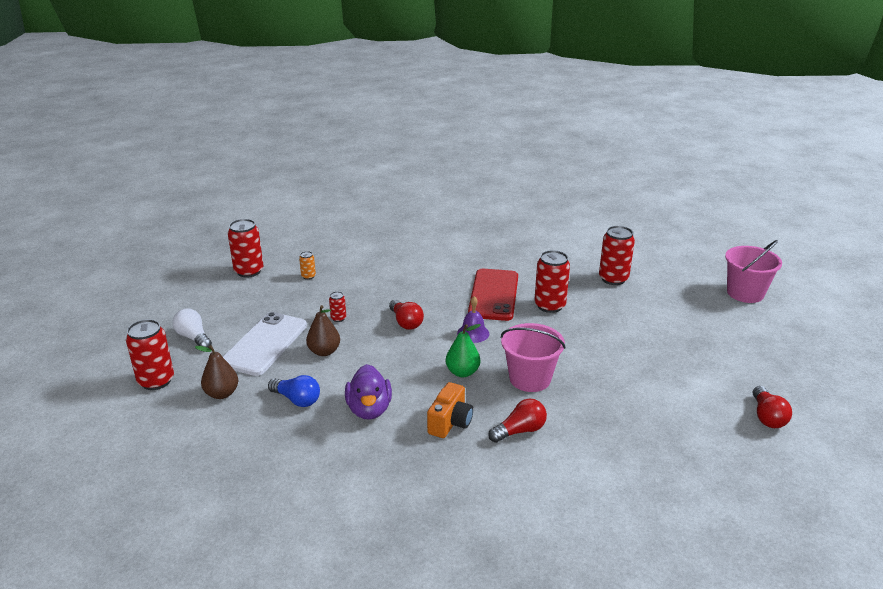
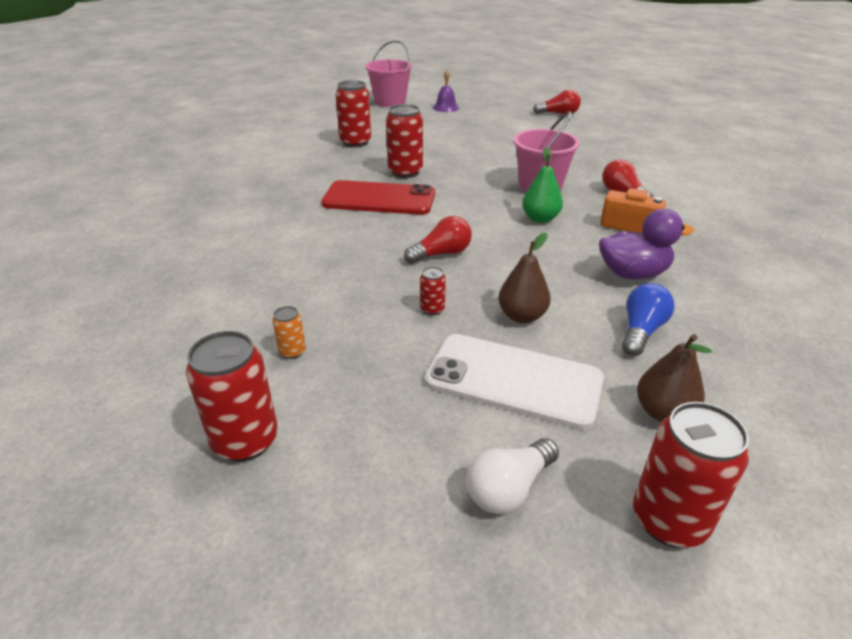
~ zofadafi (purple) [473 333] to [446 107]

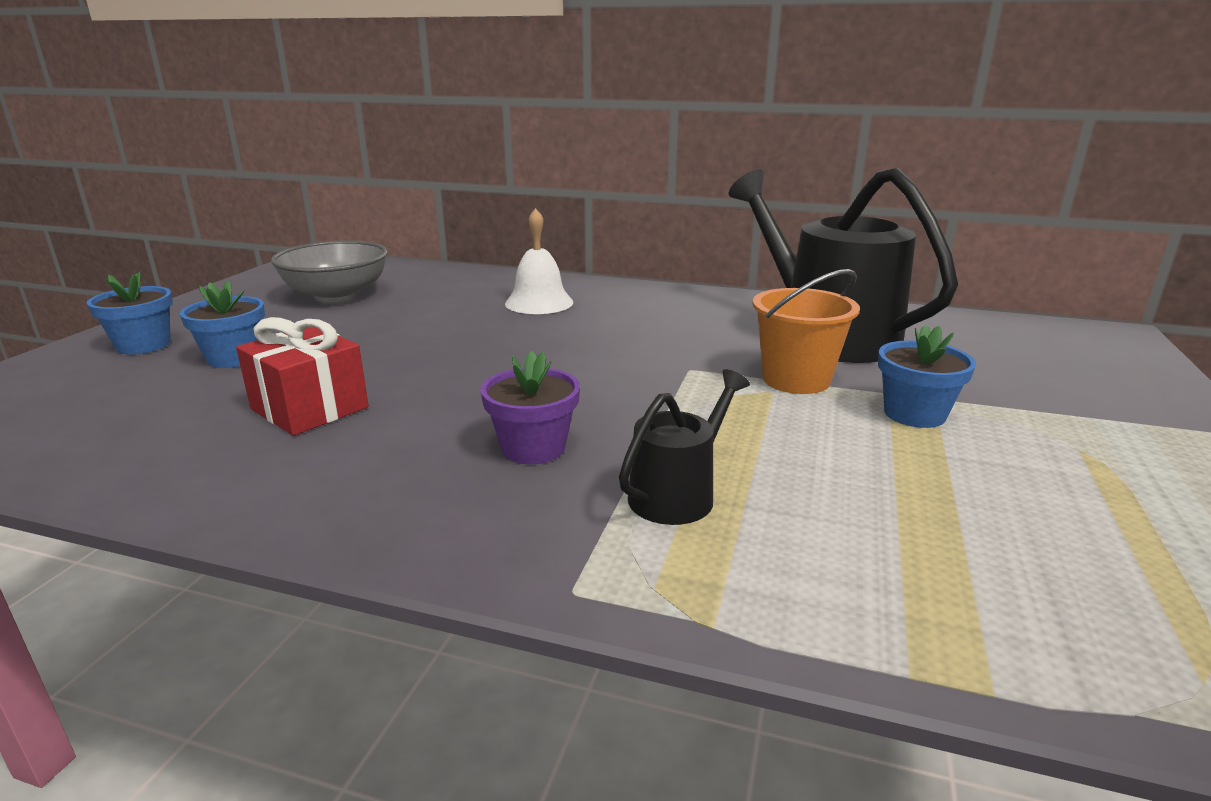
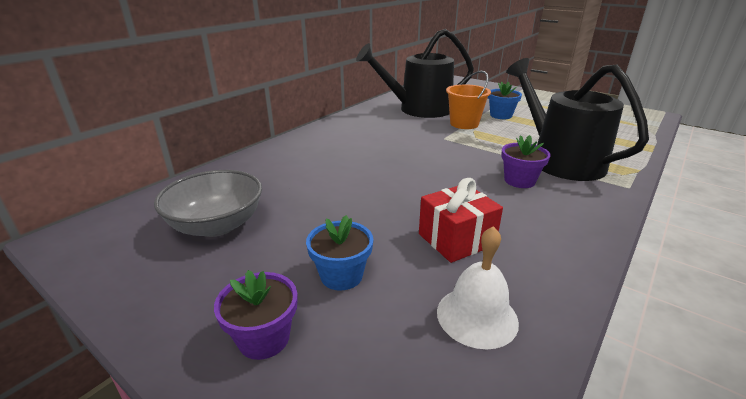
~ zofadafi (white) [539 302] to [477 316]
~ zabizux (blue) [143 345] to zabizux (purple) [264 338]
~ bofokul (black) [677 494] = [560 160] x2.09

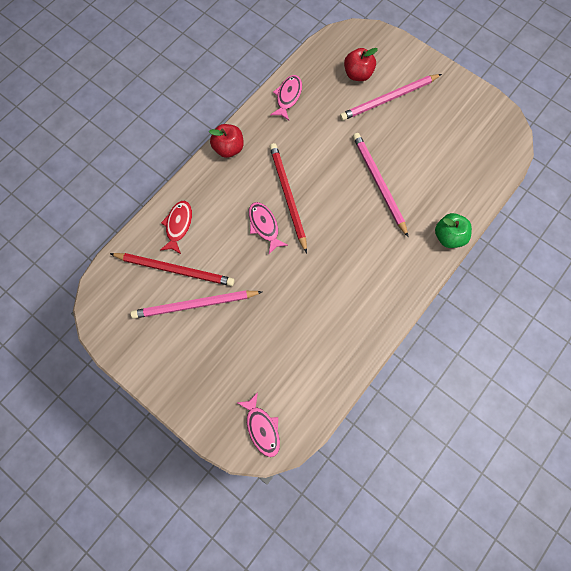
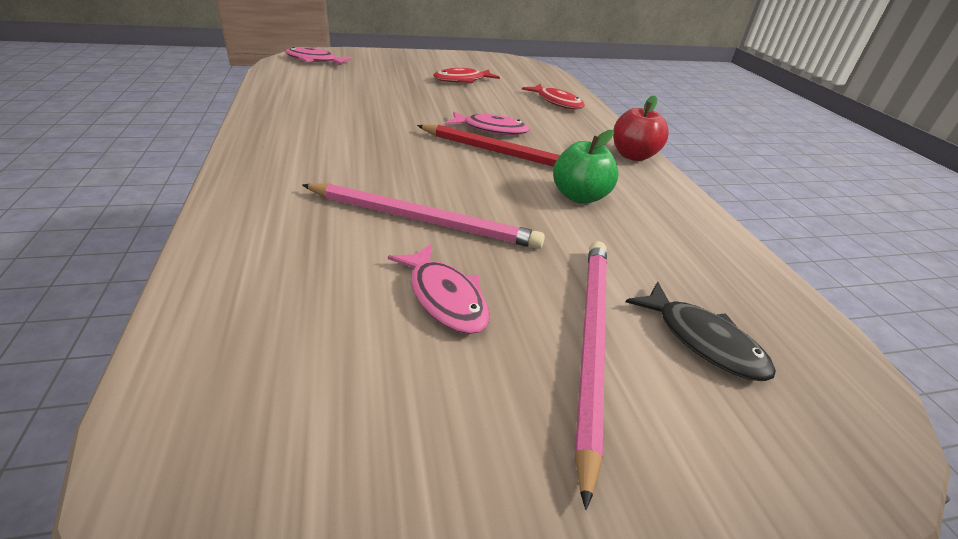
- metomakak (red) [175 269]
~ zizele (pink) [288 97] to [445 297]
~ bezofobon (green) [448 237] to [579 196]
~ metomakak (pink) [194 305] to zizele (red) [462 80]
~ bezofobon (red) [358 74] to zizele (black) [703 340]

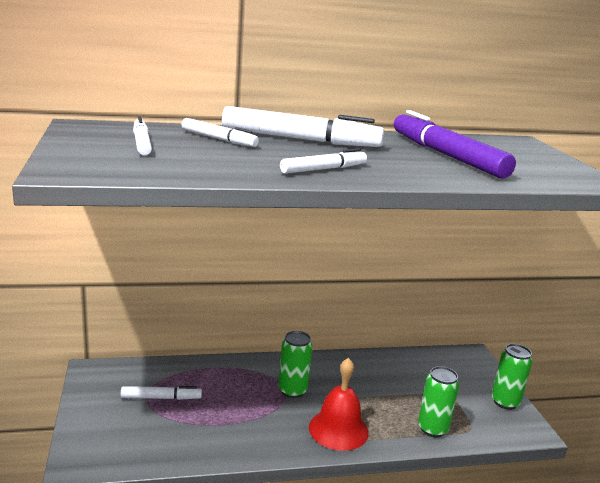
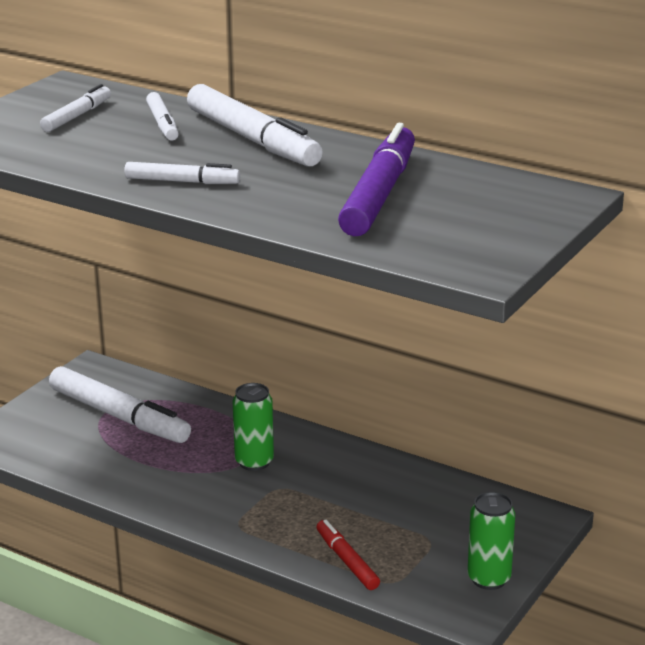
- zofadafi (red) [338 429]
~ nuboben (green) [432 429] to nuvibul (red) [346 561]
~ nuvibul (white) [161 398] = [119 416] x1.87

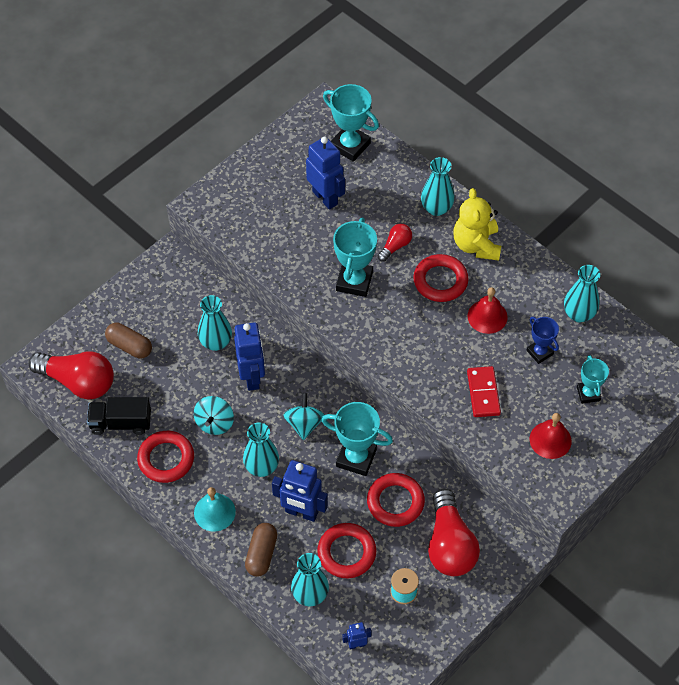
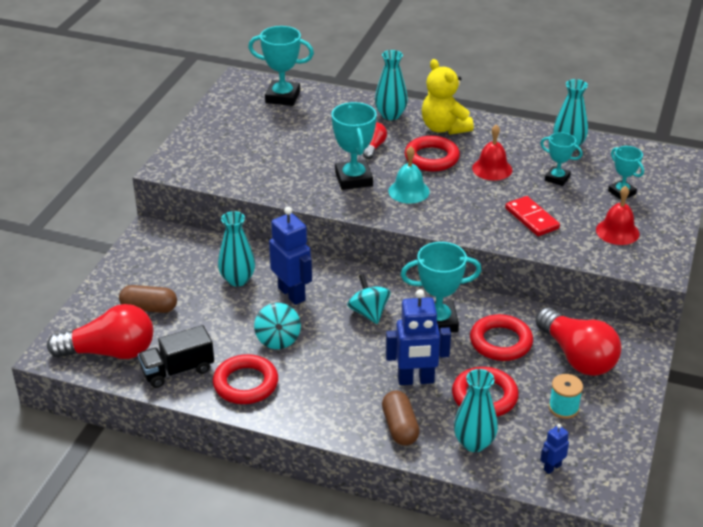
- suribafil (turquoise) [261 467]
- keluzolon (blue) [325 198]
~ zofadafi (turquoise) [214 512] to [409 191]
~ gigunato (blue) [539 352] to gigunato (turquoise) [557 178]

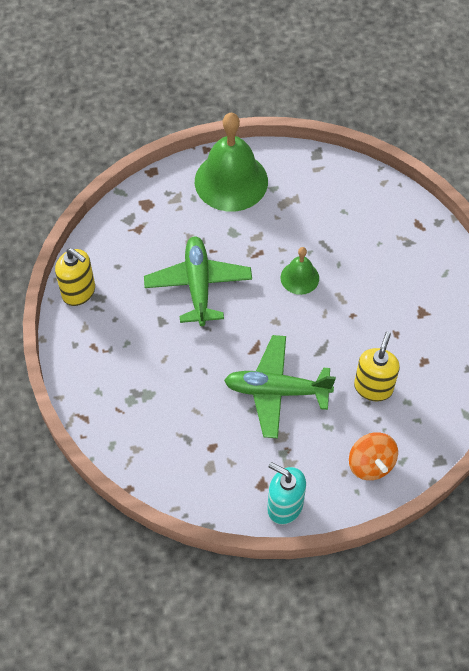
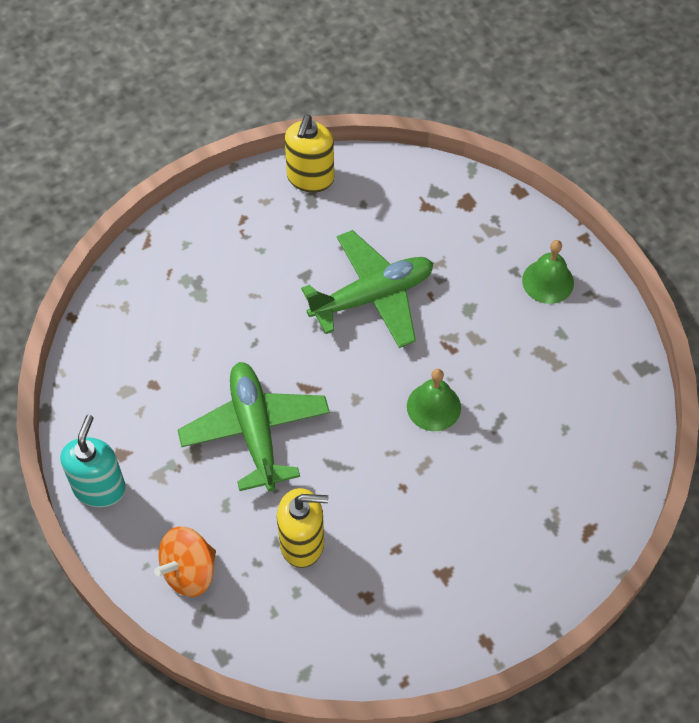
~ zofadafi (green) [231 181] = [548 281] x0.50

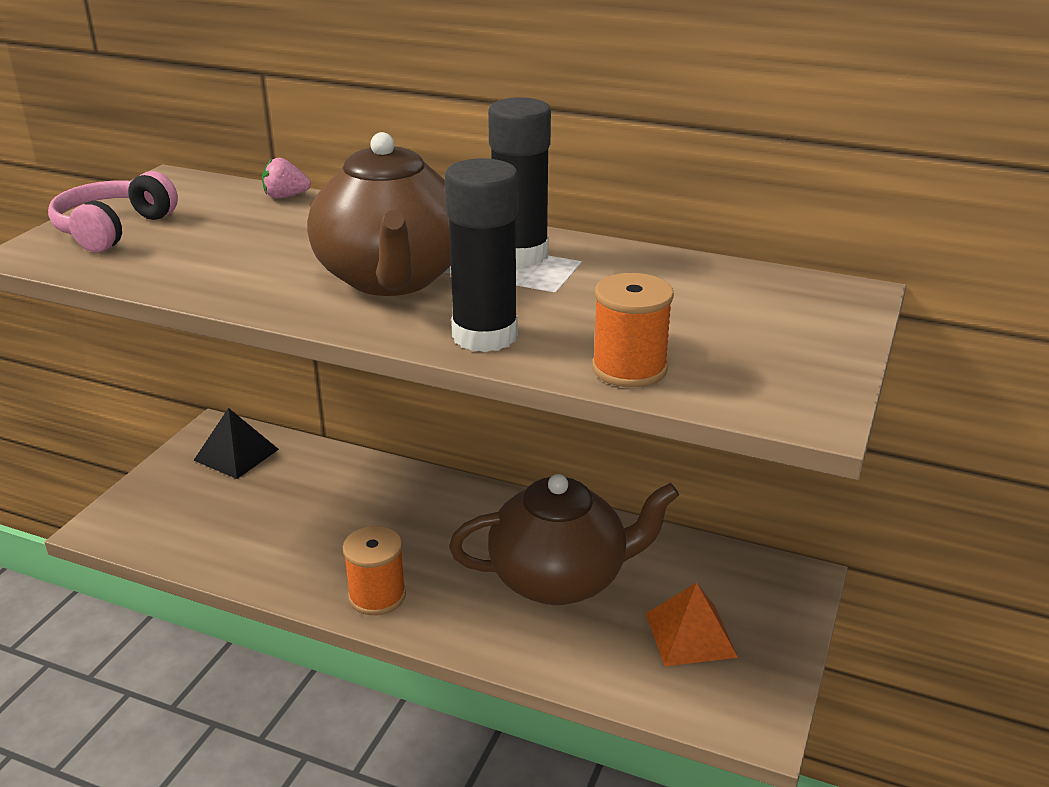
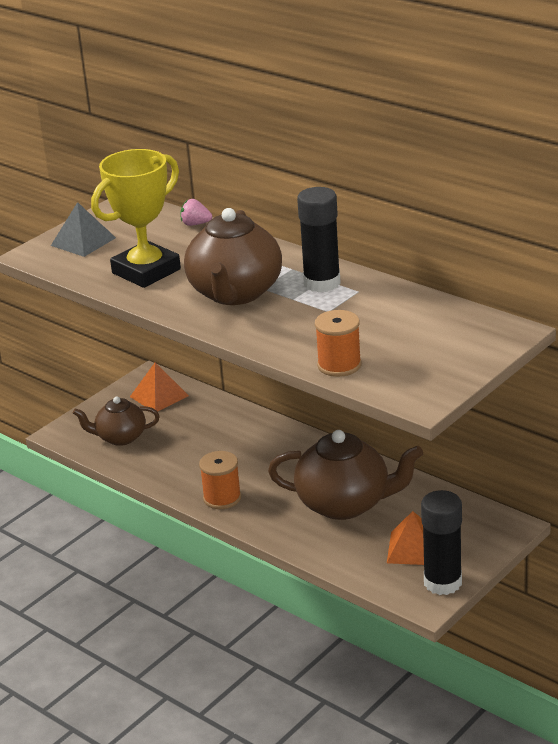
+ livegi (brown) [120 437]
+ gigunato (yellow) [146 271]
~ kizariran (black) [485 336] to [442 582]
~ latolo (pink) [113 229] to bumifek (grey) [83 241]
~ bumifek (black) [236 454] to bumifek (orange) [159 396]

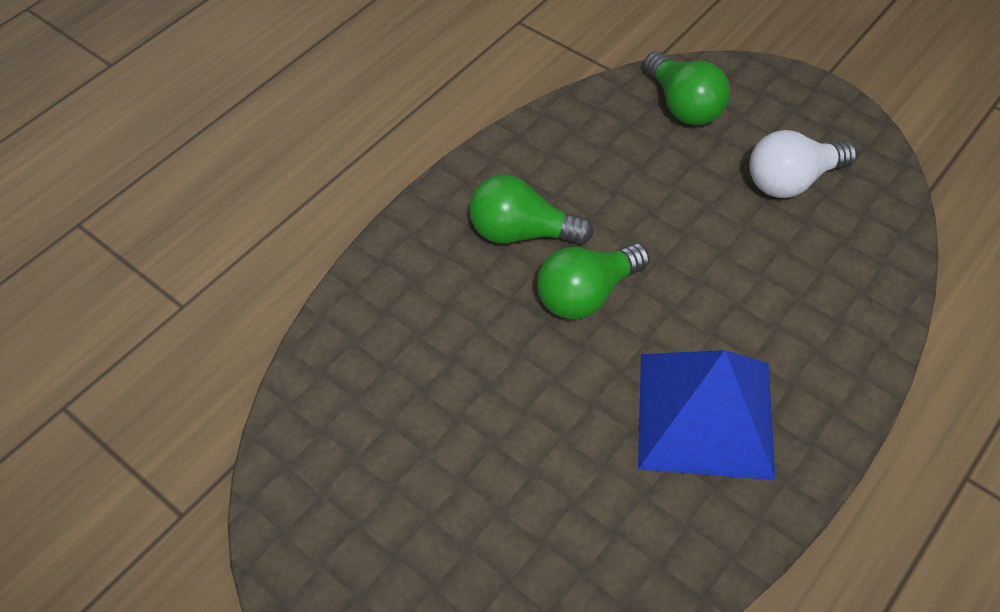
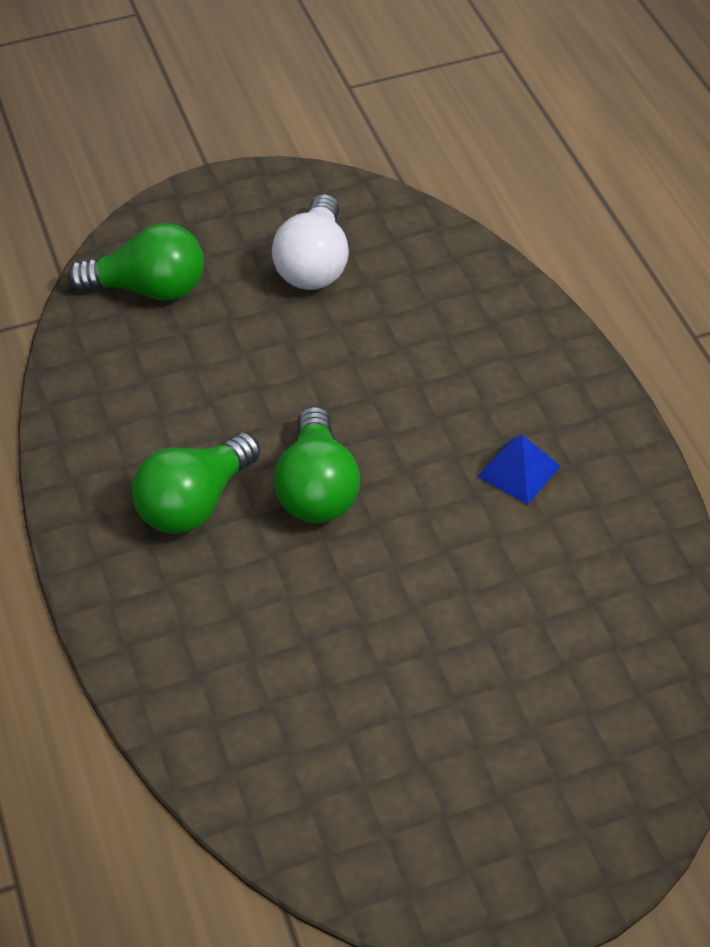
~ bumifek (blue) [705 414] = [518 471] x0.42

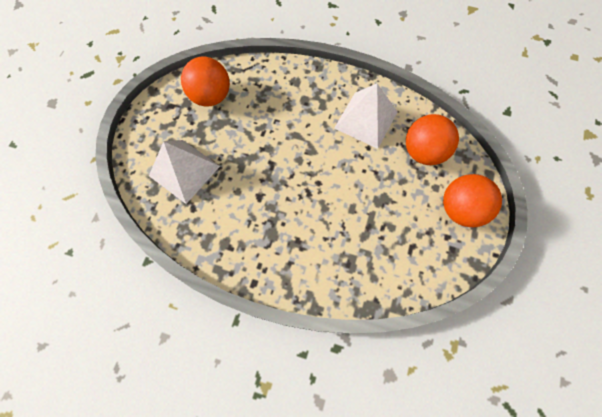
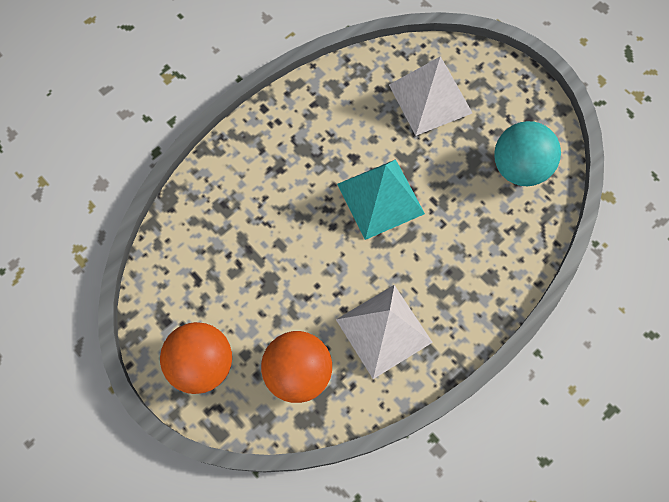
+ bumifek (turquoise) [380 198]
~ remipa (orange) [211 96] to remipa (turquoise) [519 167]

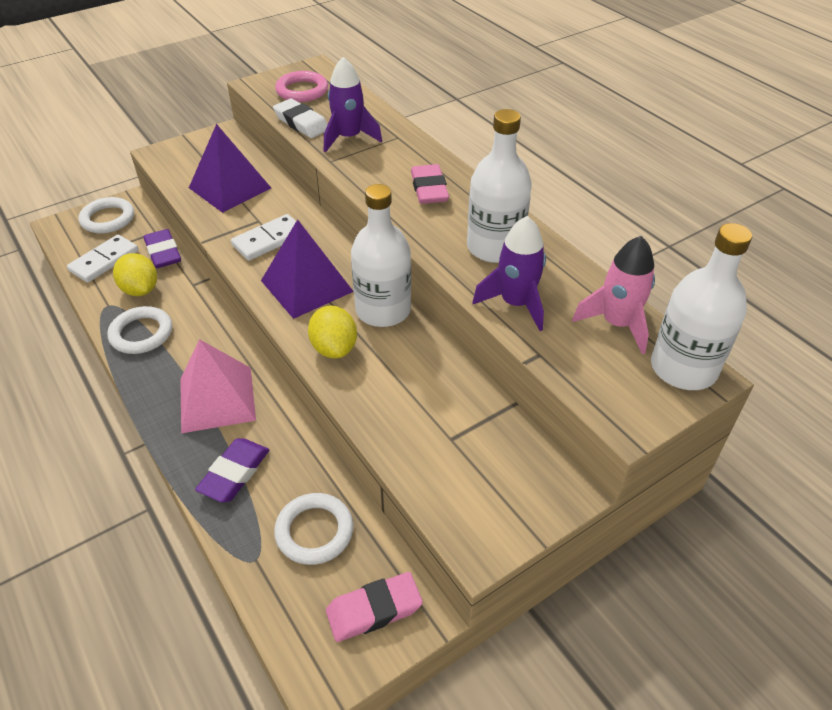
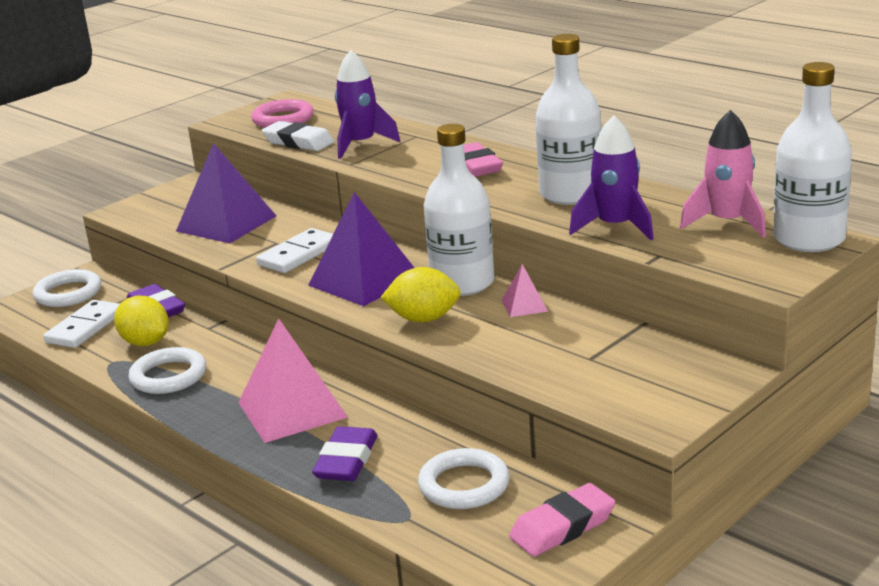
+ bumifek (pink) [524 305]
~ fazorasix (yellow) [334 348] = [424 319] 60 degrees counterclockwise

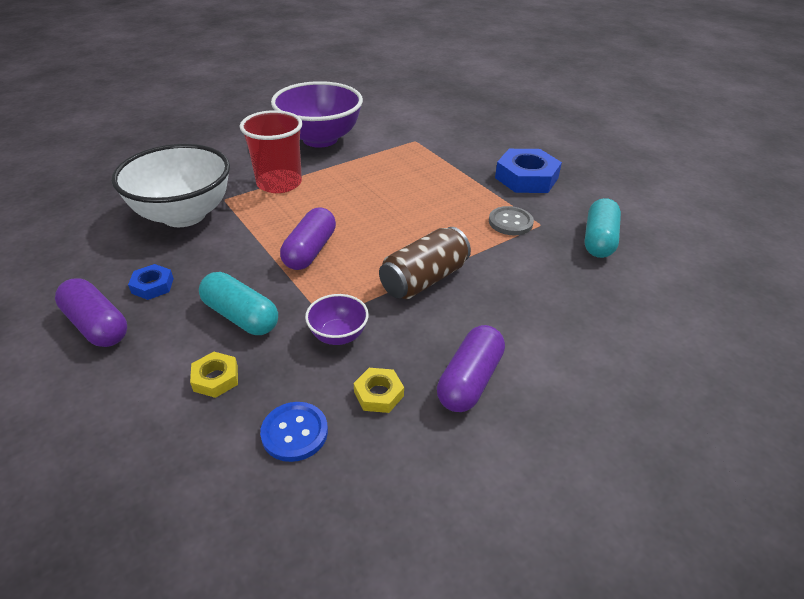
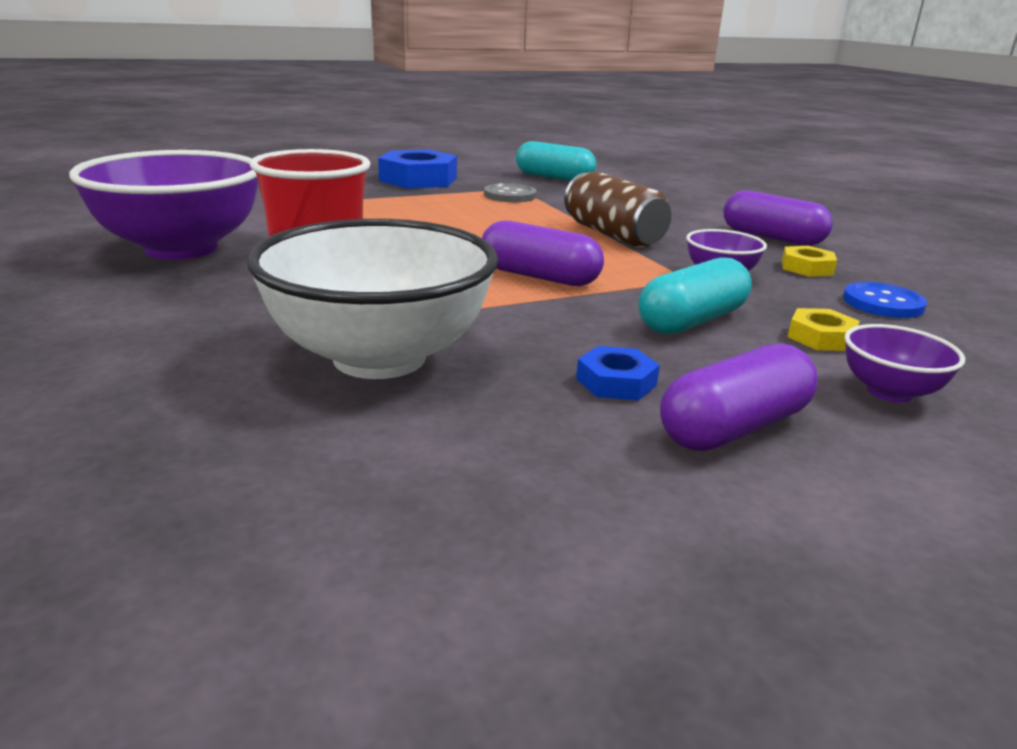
+ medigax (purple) [889 392]

